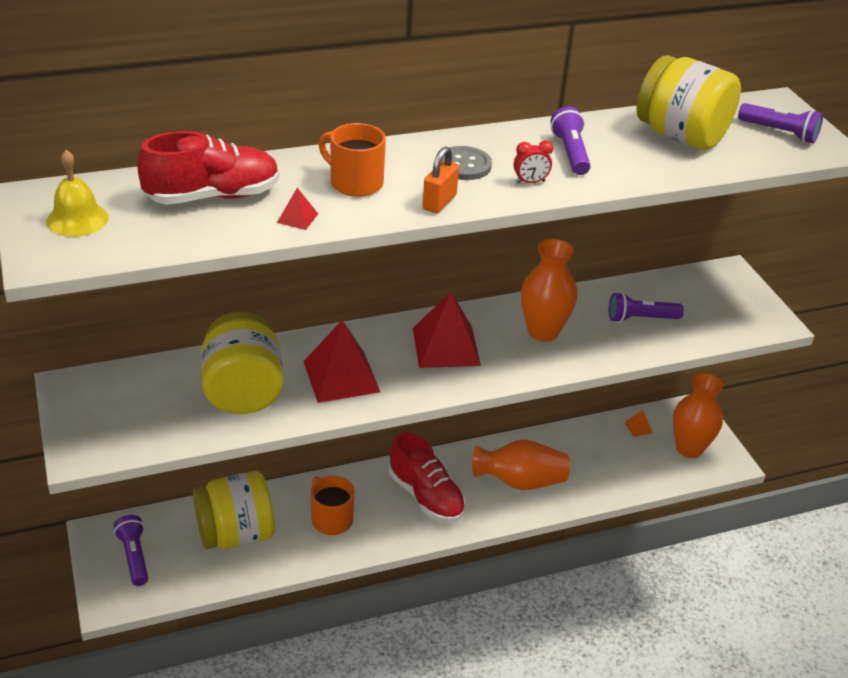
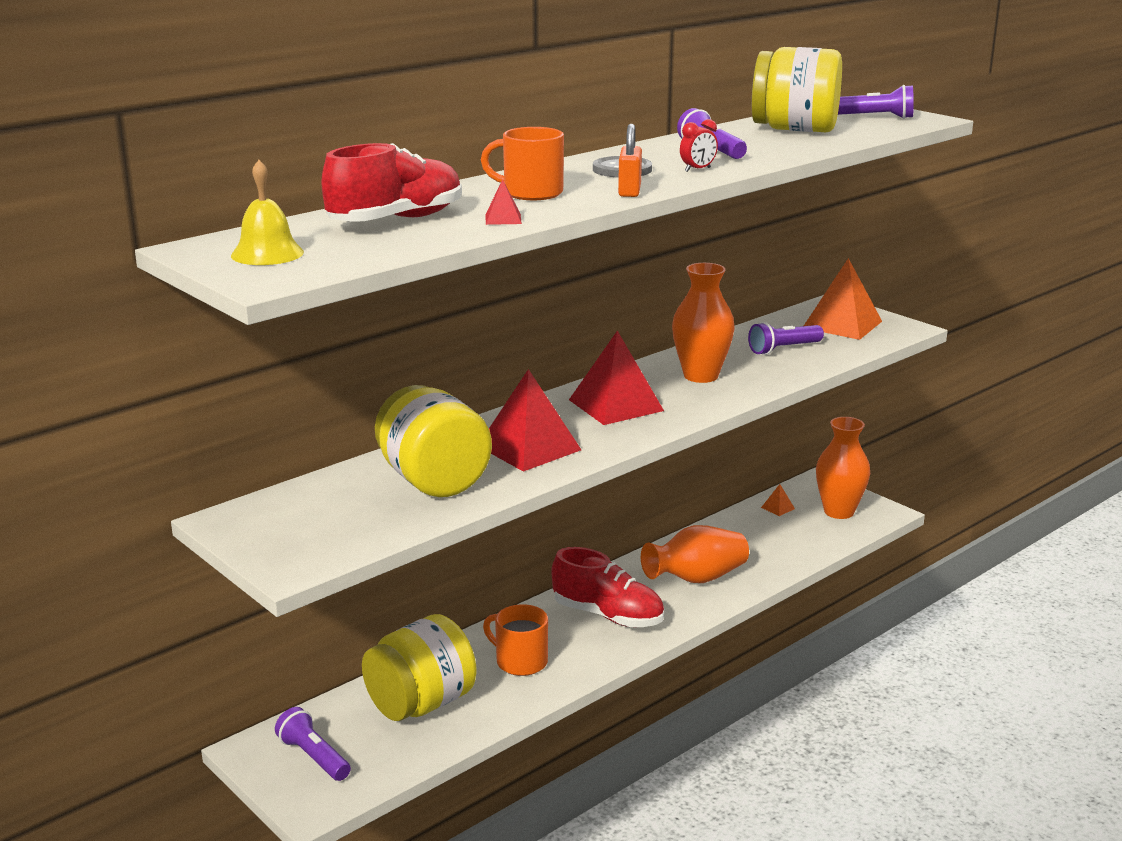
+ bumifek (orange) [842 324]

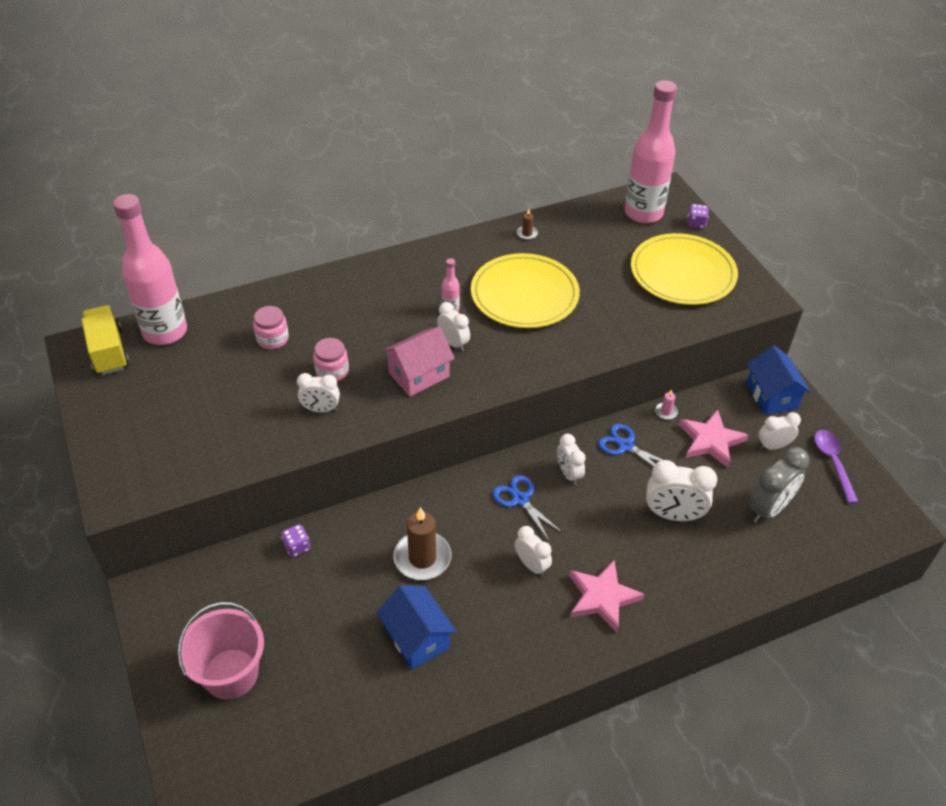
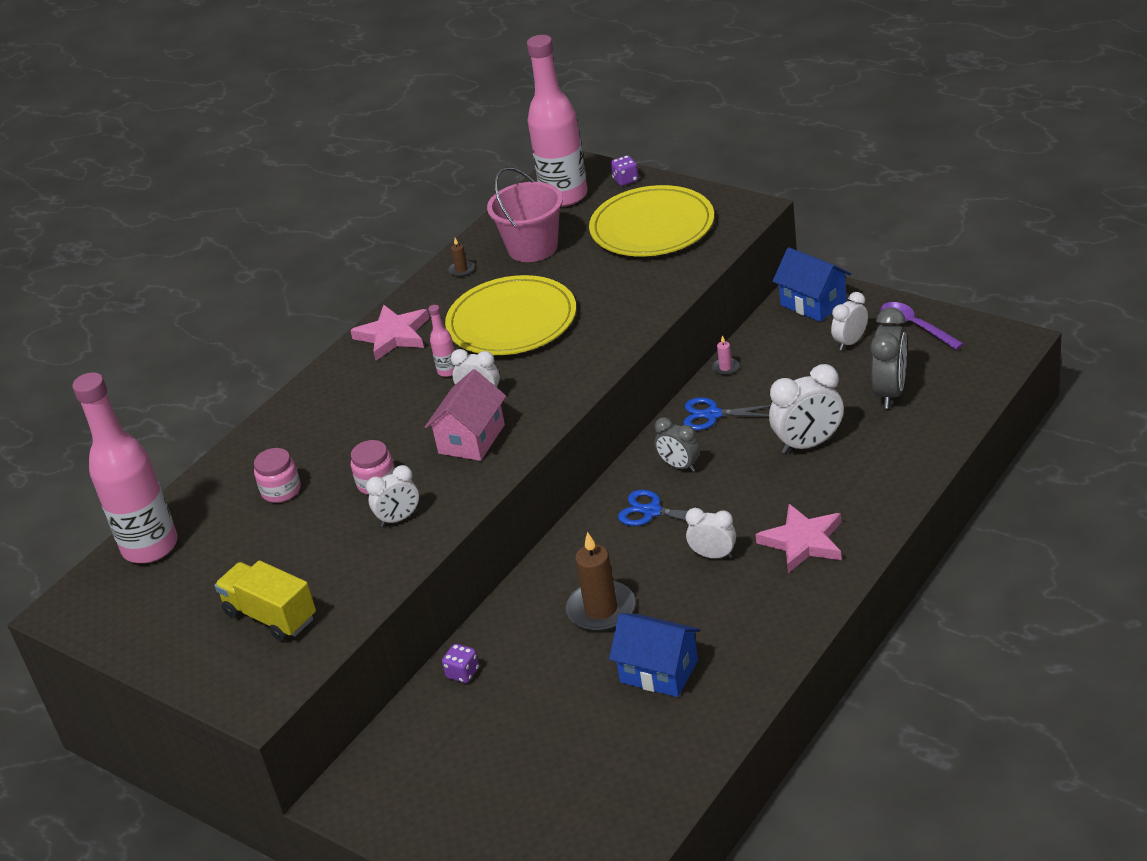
~ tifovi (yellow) [108 351] to [271 616]
~ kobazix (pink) [231 674] to [532 247]
~ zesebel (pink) [711 441] to [393 335]
~ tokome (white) [568 474] to tokome (grey) [679 466]

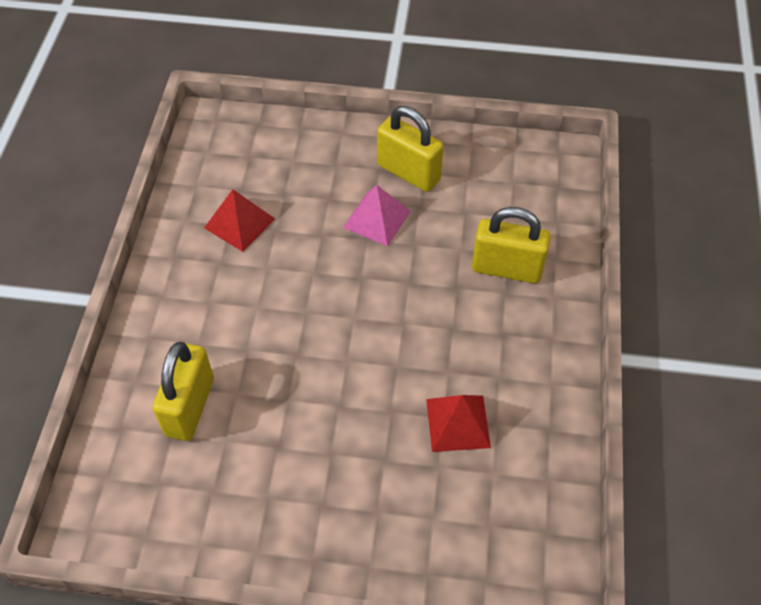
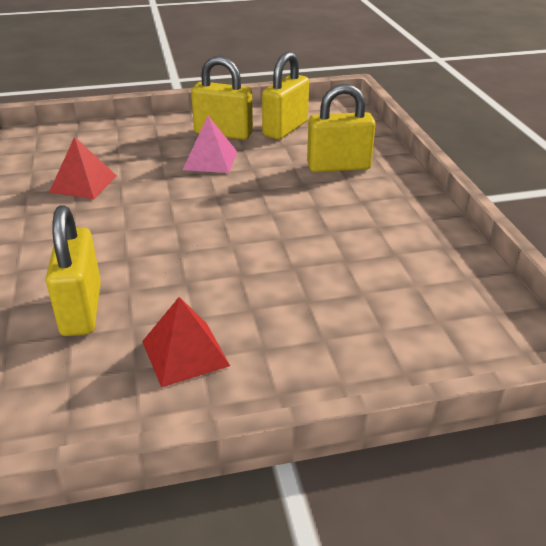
+ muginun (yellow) [285 129]
~ bumifek (red) [458 423] to [185 353]

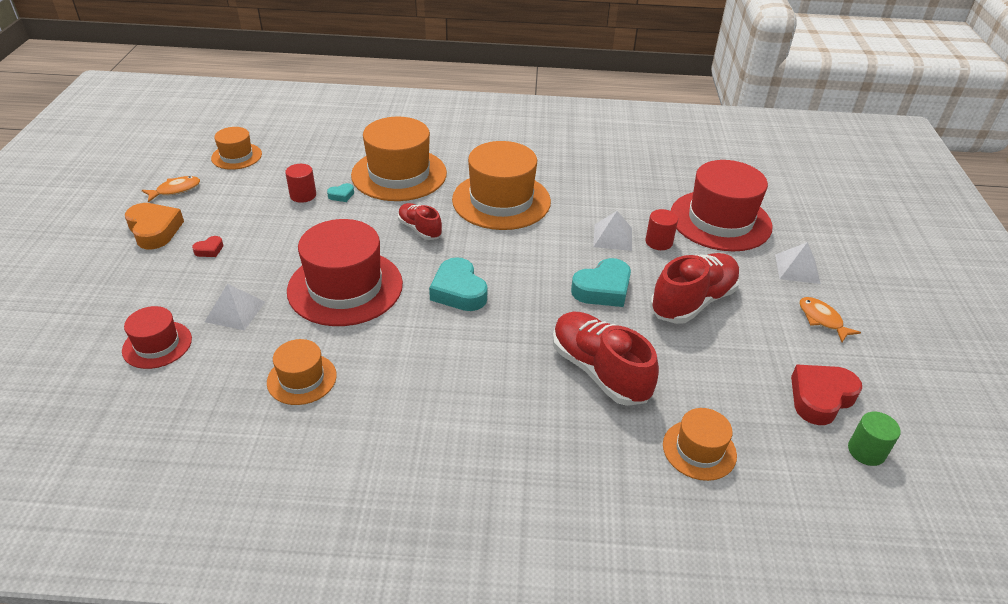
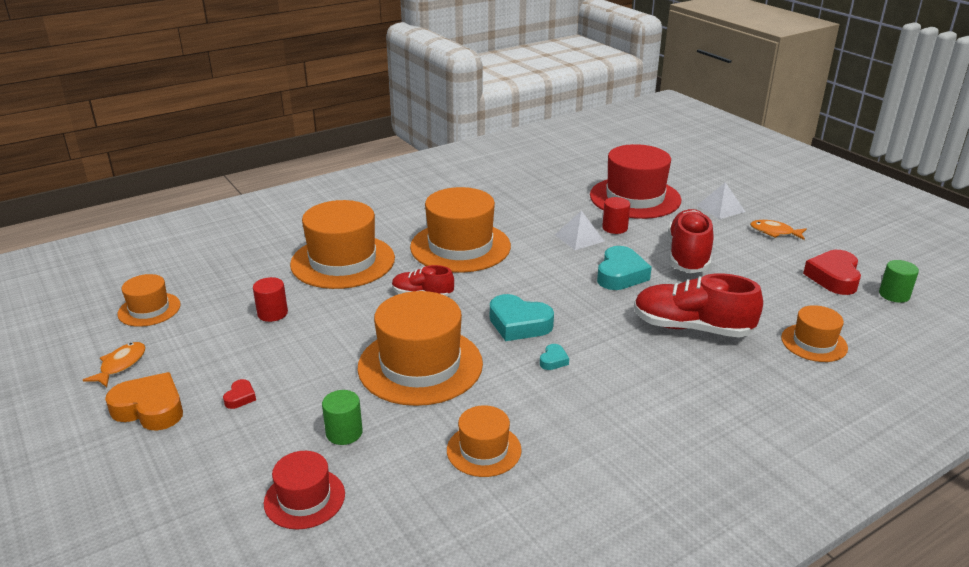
~ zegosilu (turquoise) [341 195] to [553 360]
~ bumifek (white) [235 311] to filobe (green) [344 433]
~ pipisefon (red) [345 287] to pipisefon (orange) [420 365]

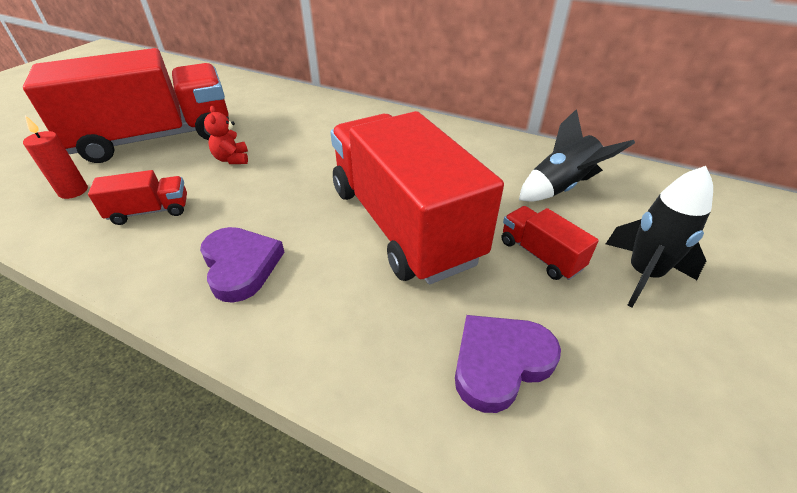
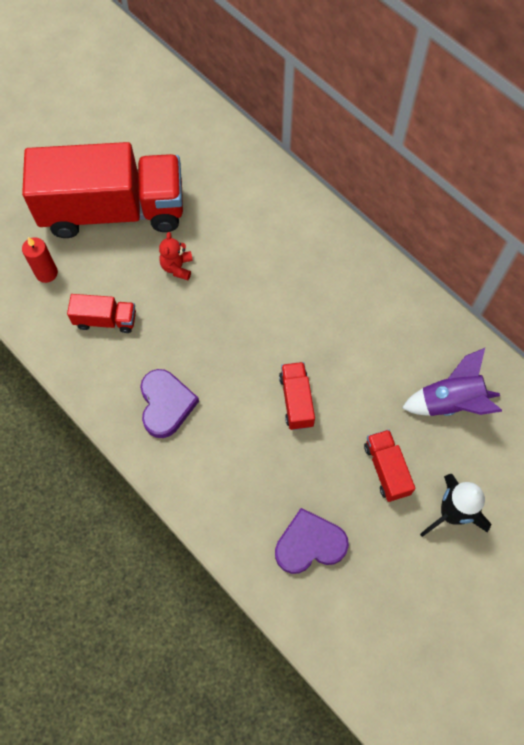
~ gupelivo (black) [561 188] to gupelivo (purple) [450 402]
~ tifovi (red) [402 224] = [296 401] x0.41

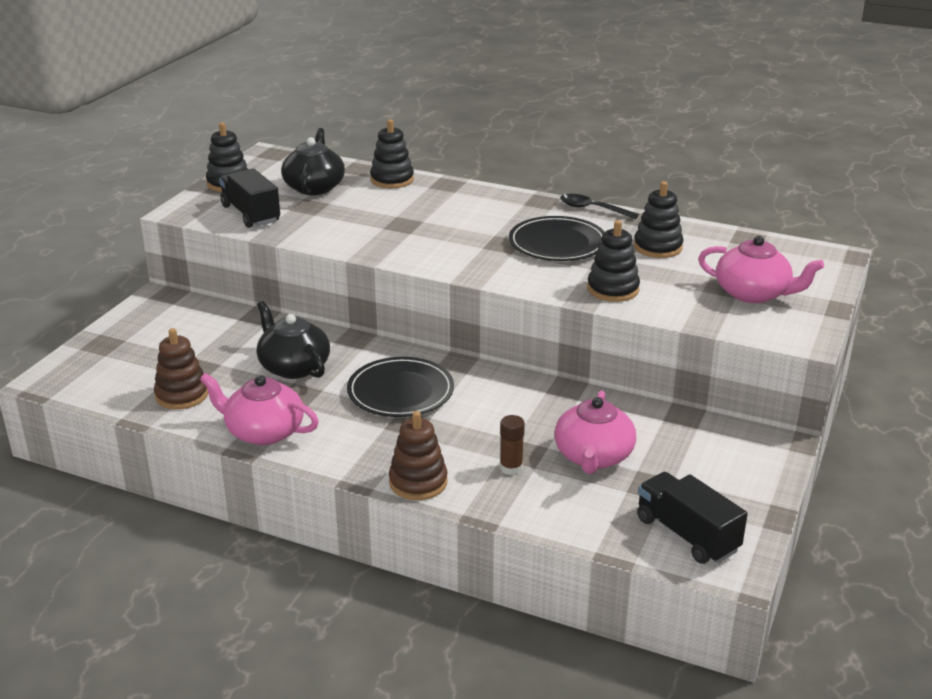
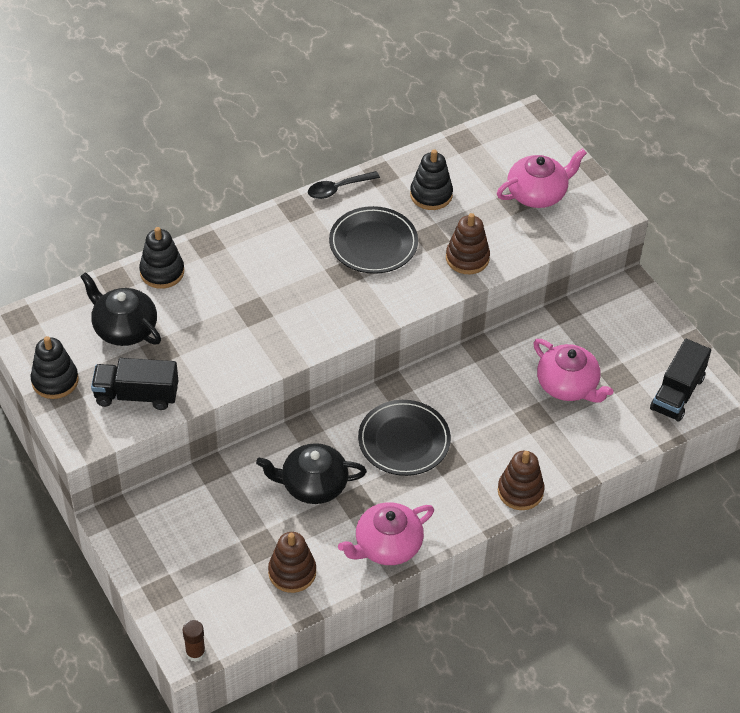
~ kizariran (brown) [511 468] to [195 653]
~ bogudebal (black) [613 289] to bogudebal (brown) [467 258]
~ tifovi (black) [687 534] = [677 393] 60 degrees counterclockwise

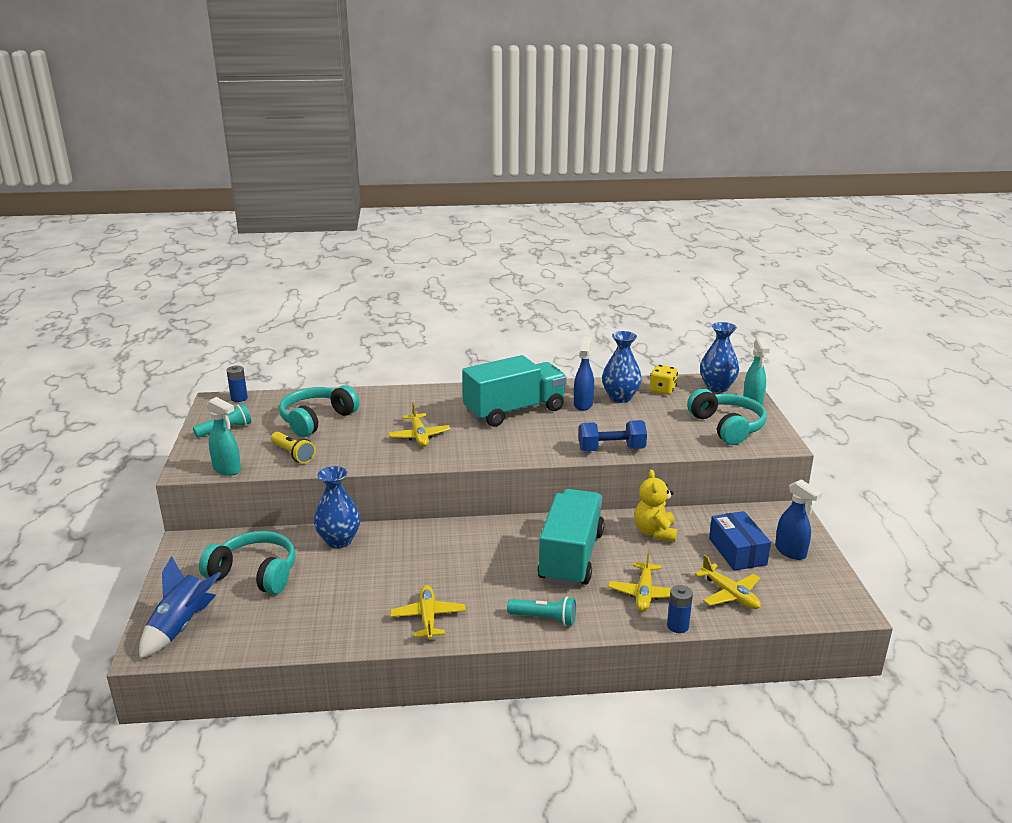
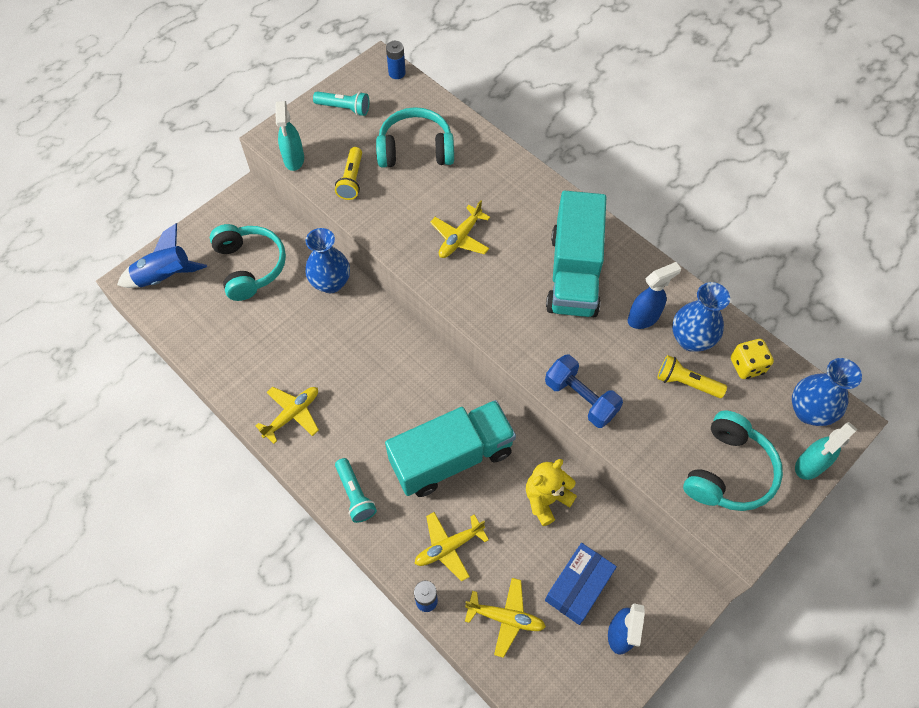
+ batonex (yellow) [686 383]
~ tifovi (turquoise) [514 411] = [573 273] 75 degrees clockwise
~ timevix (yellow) [730 594] = [506 618] 90 degrees counterclockwise

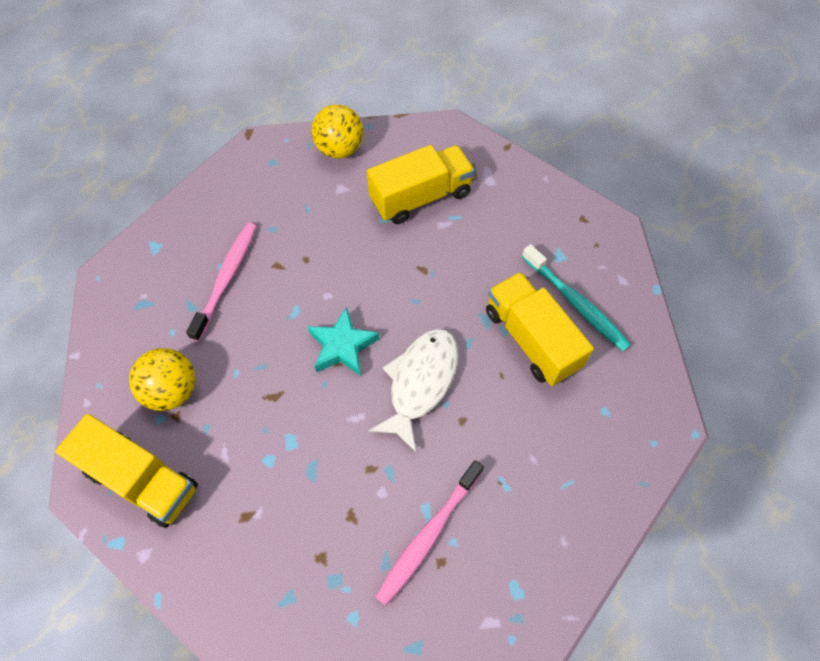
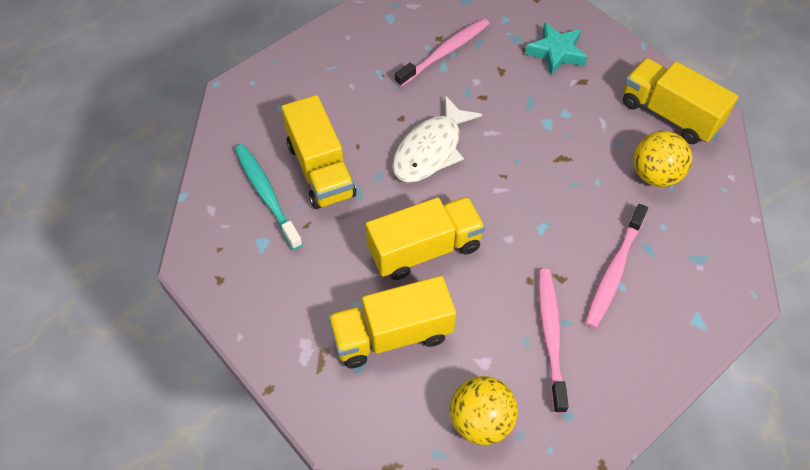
+ tifovi (yellow) [424 249]
+ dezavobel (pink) [550 336]
~ zesebel (turquoise) [342 346] to [556 53]

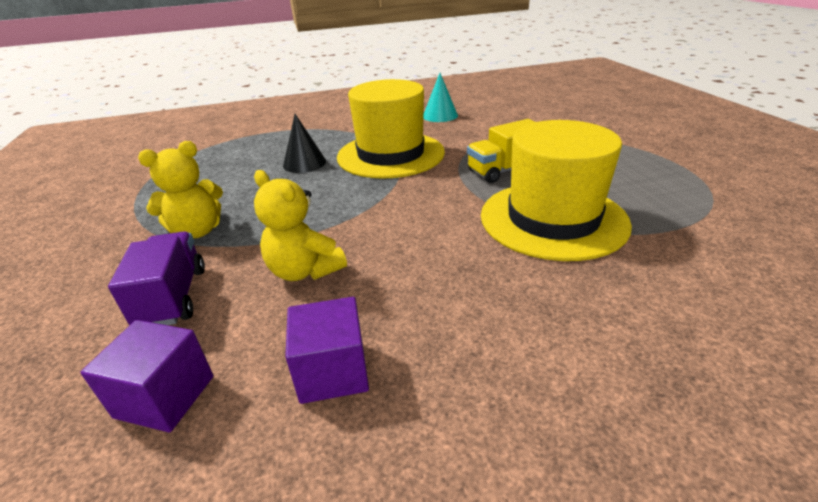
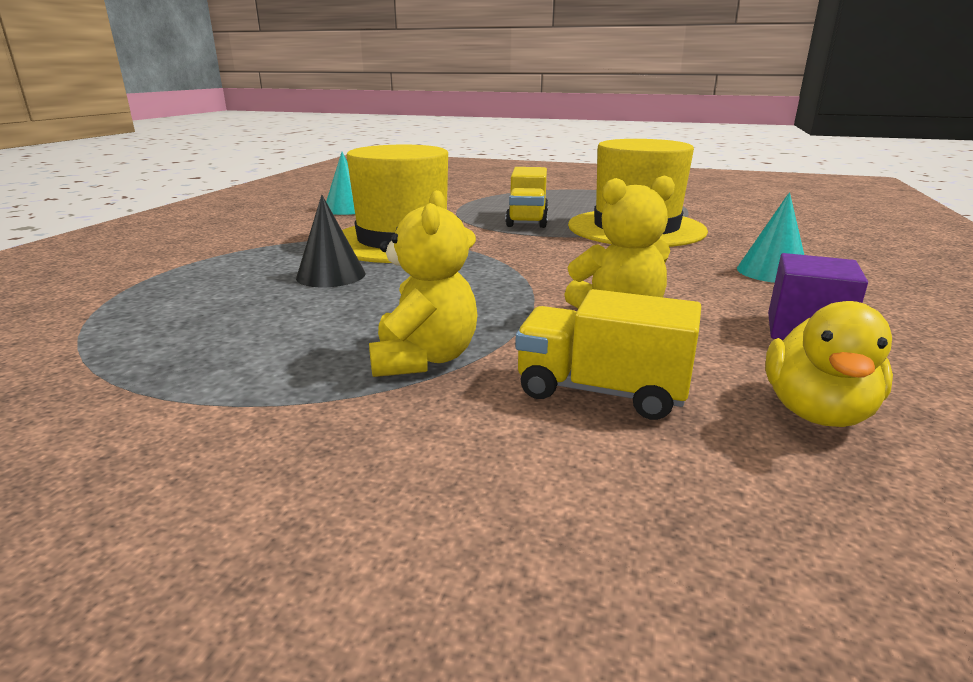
+ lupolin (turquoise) [772 272]
~ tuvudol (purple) [165 396] to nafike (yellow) [816 412]
~ tifovi (purple) [173 297] to tifovi (yellow) [601 391]

